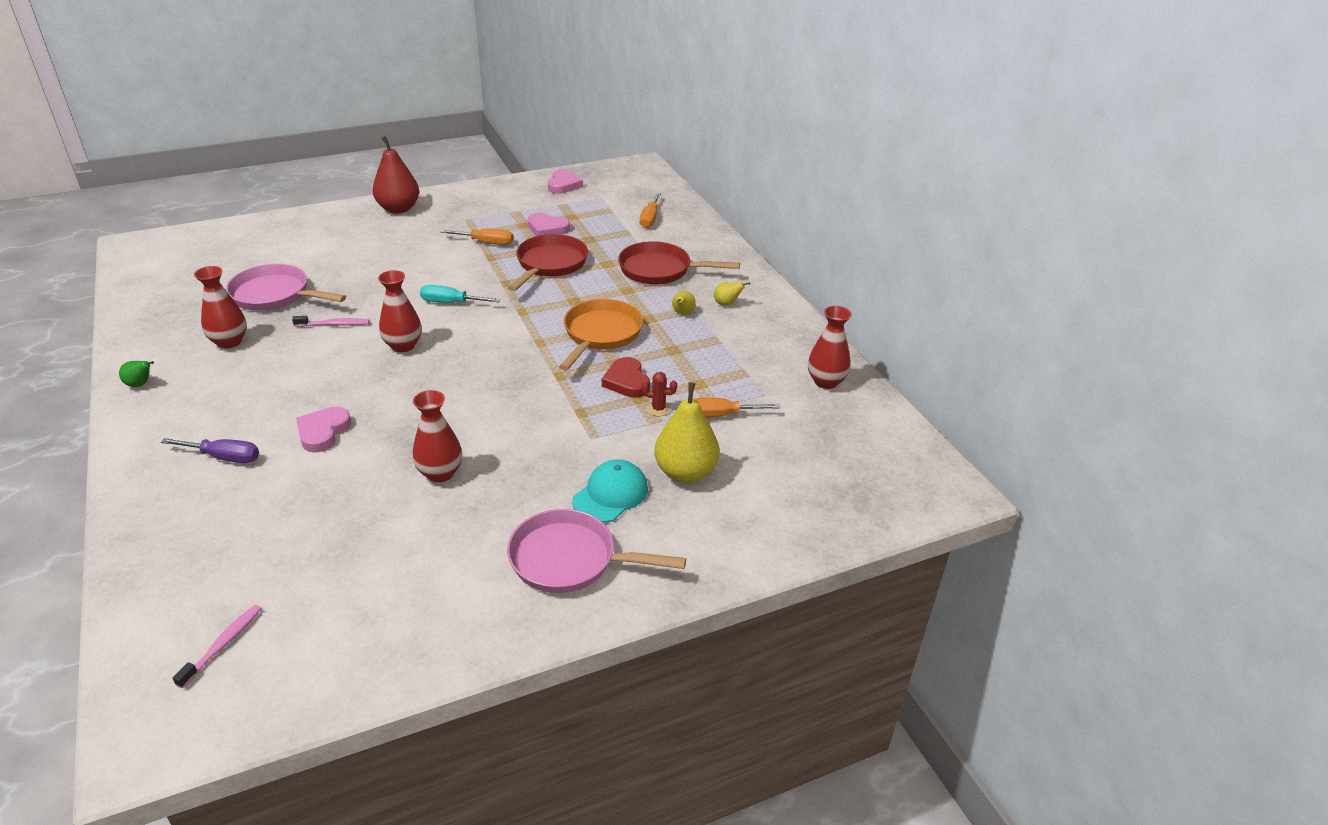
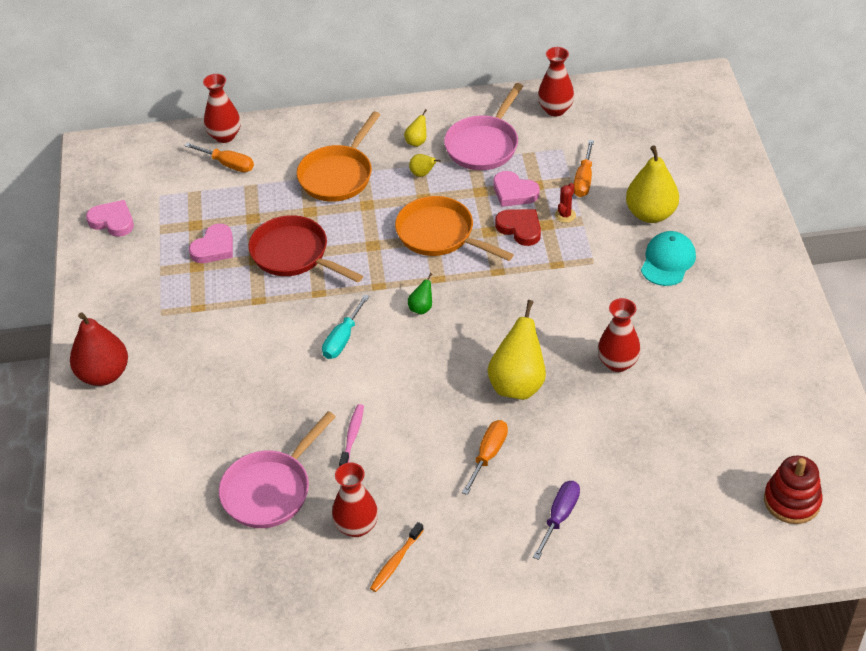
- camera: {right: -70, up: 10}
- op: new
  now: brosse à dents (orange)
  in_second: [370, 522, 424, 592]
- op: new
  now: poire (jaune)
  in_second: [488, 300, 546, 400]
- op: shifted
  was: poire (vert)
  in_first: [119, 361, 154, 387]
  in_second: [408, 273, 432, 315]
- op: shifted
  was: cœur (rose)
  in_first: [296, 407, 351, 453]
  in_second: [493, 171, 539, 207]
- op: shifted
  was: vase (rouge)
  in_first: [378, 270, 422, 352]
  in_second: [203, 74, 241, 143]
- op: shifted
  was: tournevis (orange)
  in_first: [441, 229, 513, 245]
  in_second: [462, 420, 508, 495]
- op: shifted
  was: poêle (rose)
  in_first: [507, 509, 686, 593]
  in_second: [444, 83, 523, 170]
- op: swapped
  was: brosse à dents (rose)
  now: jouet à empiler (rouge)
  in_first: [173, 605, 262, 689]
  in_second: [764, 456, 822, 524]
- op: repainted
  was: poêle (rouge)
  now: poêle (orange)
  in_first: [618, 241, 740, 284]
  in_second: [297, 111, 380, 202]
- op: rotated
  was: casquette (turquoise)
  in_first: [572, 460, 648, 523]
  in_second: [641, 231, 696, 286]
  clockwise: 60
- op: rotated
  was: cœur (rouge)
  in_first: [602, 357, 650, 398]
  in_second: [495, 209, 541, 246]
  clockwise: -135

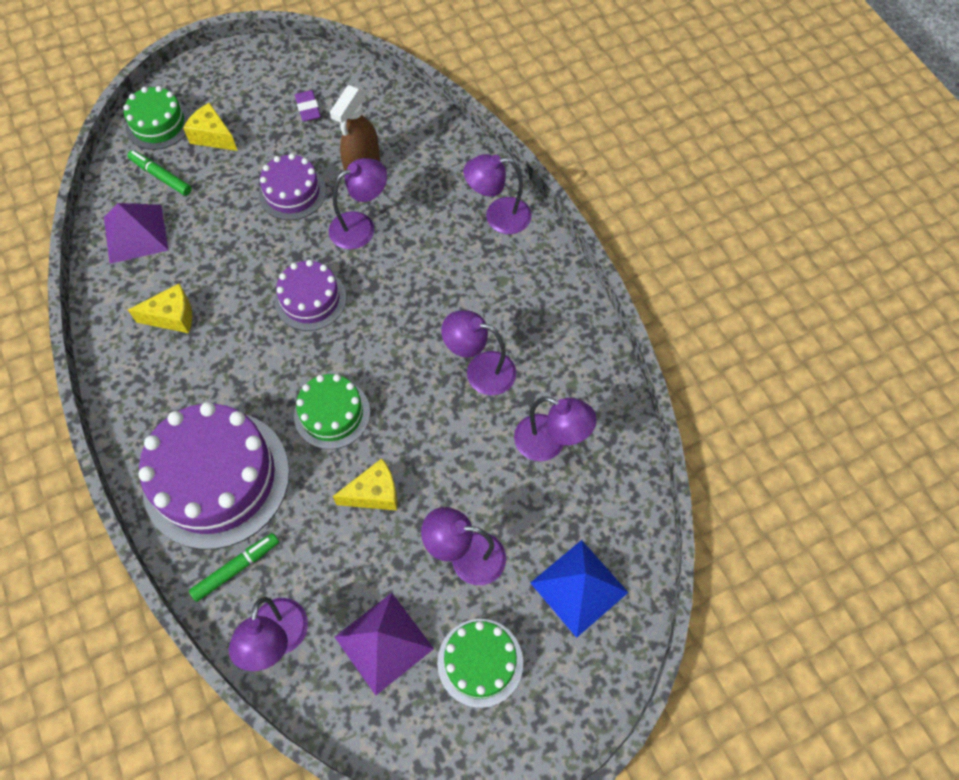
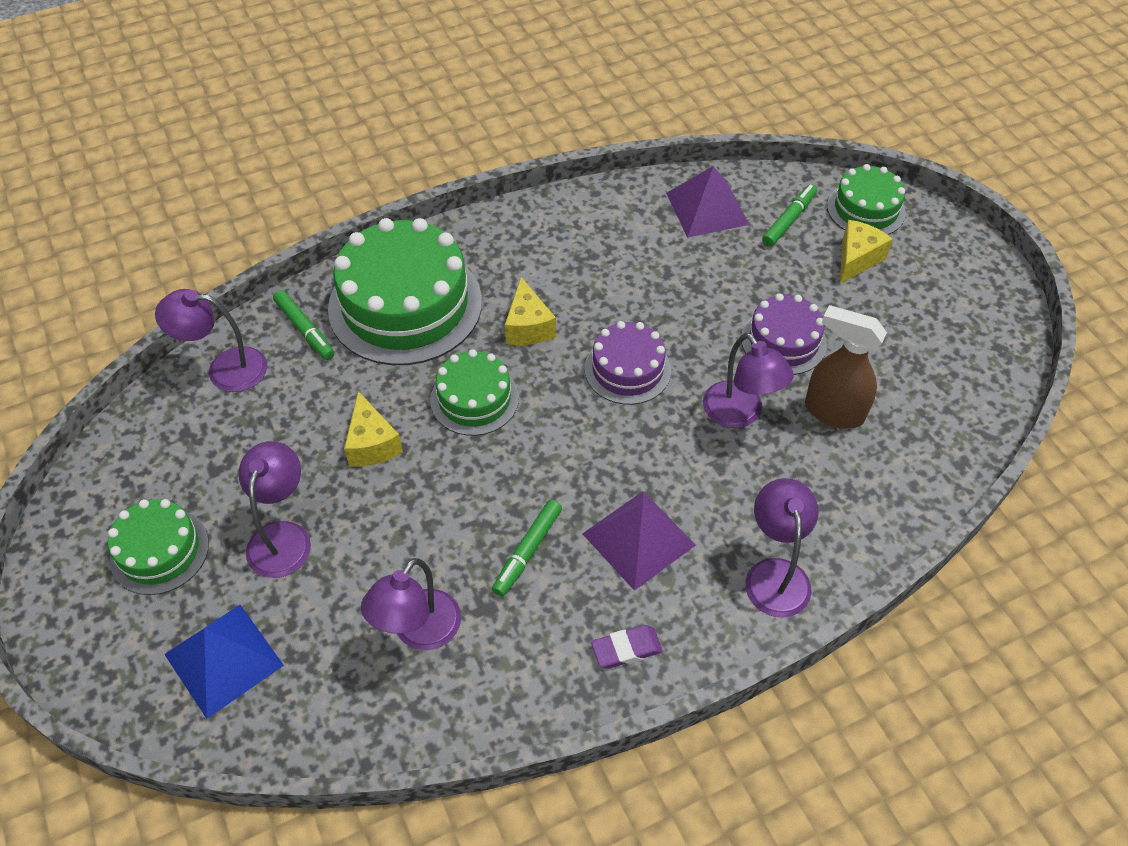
- camera: {right: 90, up: -10}
- op: shifted
  was: fromage (jaune)
  in_first: [128, 283, 192, 333]
  in_second: [505, 277, 556, 345]
- op: shifted
  was: gomme (violet)
  in_first: [295, 90, 321, 122]
  in_second: [591, 625, 663, 669]
- op: shifted
  was: pyramide (violet)
  in_first: [335, 593, 434, 695]
  in_second: [582, 491, 696, 591]
- op: swapped
  was: lampe (violet)
  now: feutre (vert)
  in_first: [441, 310, 517, 395]
  in_second: [492, 500, 562, 597]
- op: repainted
  was: gâteau (violet)
  now: gâteau (vert)
  in_first: [139, 402, 289, 550]
  in_second: [328, 218, 482, 365]

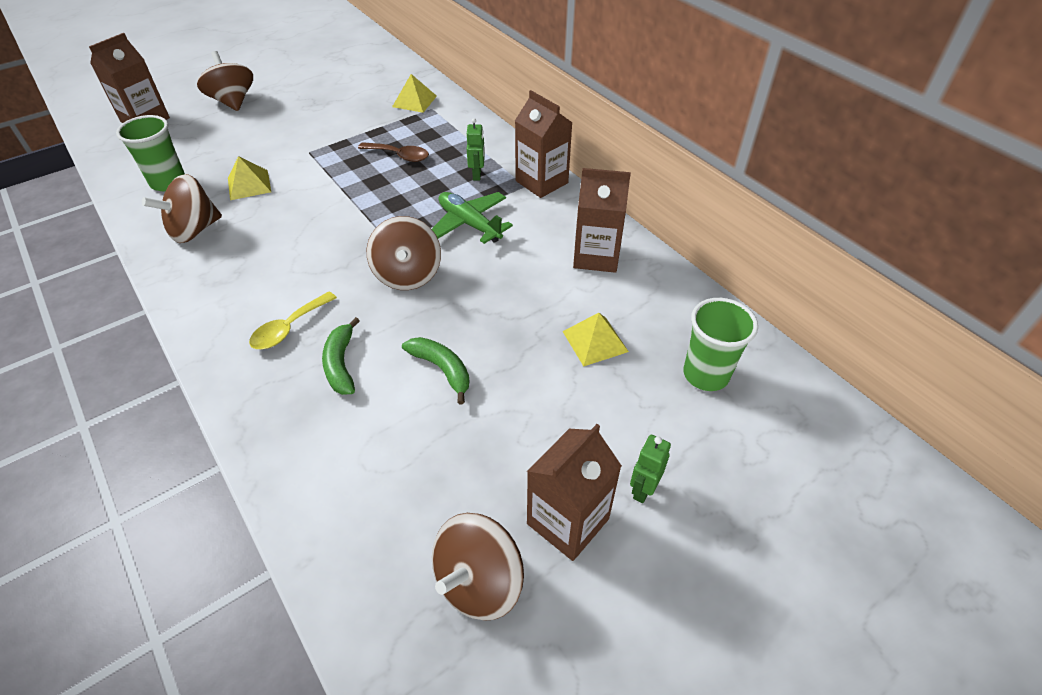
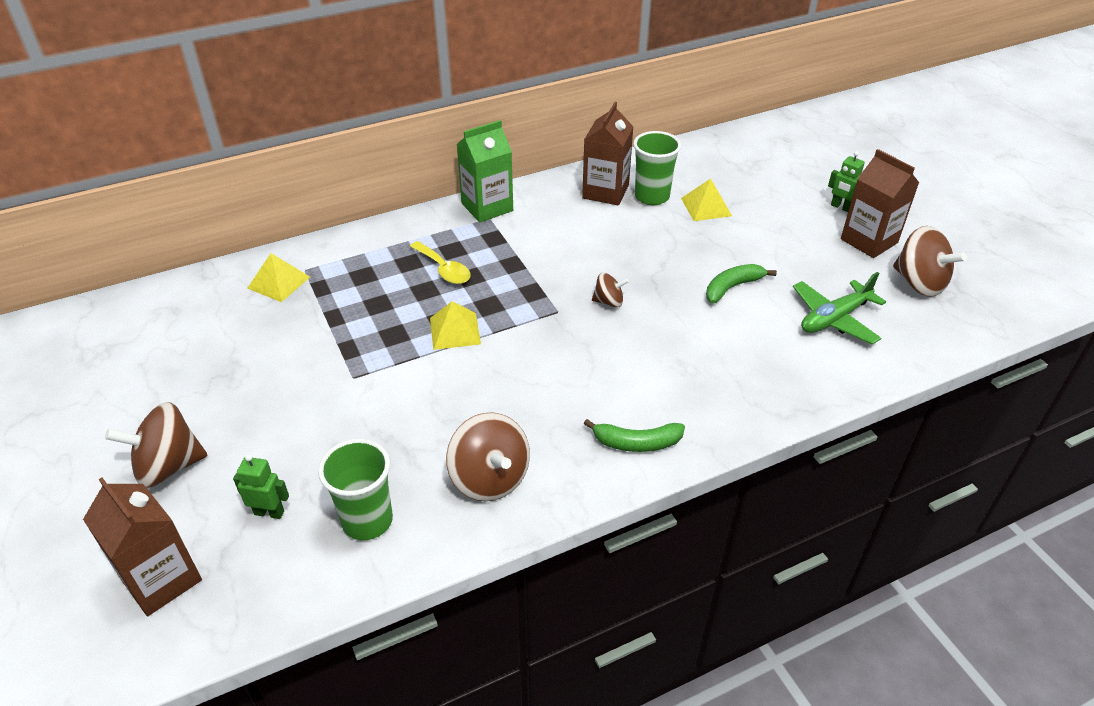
- camera: {right: -80, up: -5}
- op: gone
  was: cuillère (marron)
  in_first: [358, 142, 429, 162]
- op: shifted
  was: pyramide (jaune)
  in_first: [228, 156, 271, 200]
  in_second: [430, 301, 481, 350]
- op: shifted
  was: cuillère (jaune)
  in_first: [249, 291, 337, 349]
  in_second: [410, 241, 471, 284]
- op: shifted
  was: banane (vert)
  in_first: [322, 317, 360, 395]
  in_second: [584, 419, 685, 452]
- op: shifted
  was: avion (vert)
  in_first: [432, 192, 513, 244]
  in_second: [793, 272, 886, 344]
- op: shifted
  was: robot (vert)
  in_first: [467, 118, 485, 181]
  in_second: [233, 454, 289, 519]
- op: shifted
  was: gobelet (vert)
  in_first: [683, 298, 758, 391]
  in_second: [633, 131, 681, 205]
- op: repainted
  was: brique de lait (marron)
  now: brique de lait (vert)
  in_first: [515, 90, 572, 198]
  in_second: [456, 120, 513, 223]
- op: scaled
  was: toupie (marron)
  in_first: [367, 216, 441, 290]
  in_second: [592, 273, 629, 308]
  ratio: 0.54

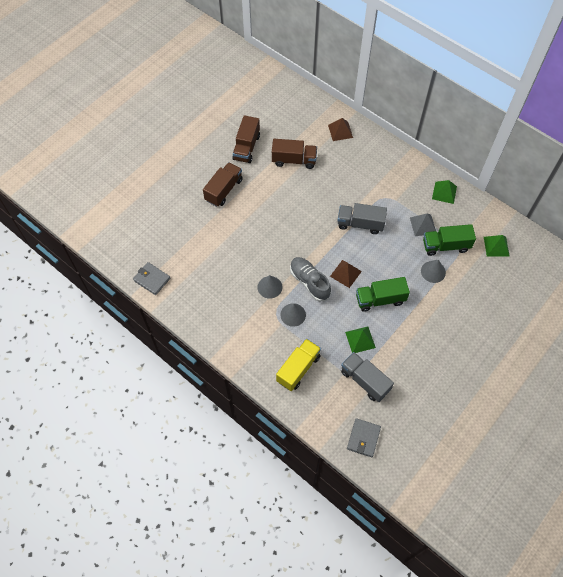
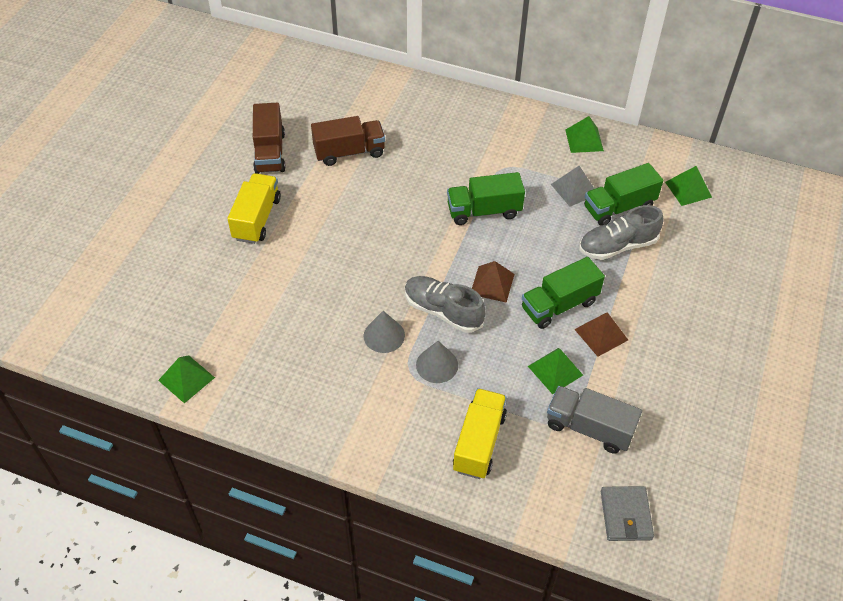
- camera: {right: -20, up: -10}
- op: shifted
  was: pyramide (marron)
  in_first: [328, 118, 353, 141]
  in_second: [574, 312, 628, 357]
- op: swapped
  was: portefeuille (gris)
  now: pyramide (vert)
  in_first: [133, 262, 170, 295]
  in_second: [158, 356, 215, 403]
- op: swapped
  was: cône (gris)
  now: chaussure (gris)
  in_first: [421, 260, 446, 283]
  in_second: [579, 205, 664, 260]
- op: repainted
  was: camion (marron)
  now: camion (jaune)
  in_first: [203, 162, 243, 207]
  in_second: [227, 173, 281, 244]
- op: repainted
  was: camion (gris)
  now: camion (vert)
  in_first: [338, 203, 387, 234]
  in_second: [447, 172, 525, 225]

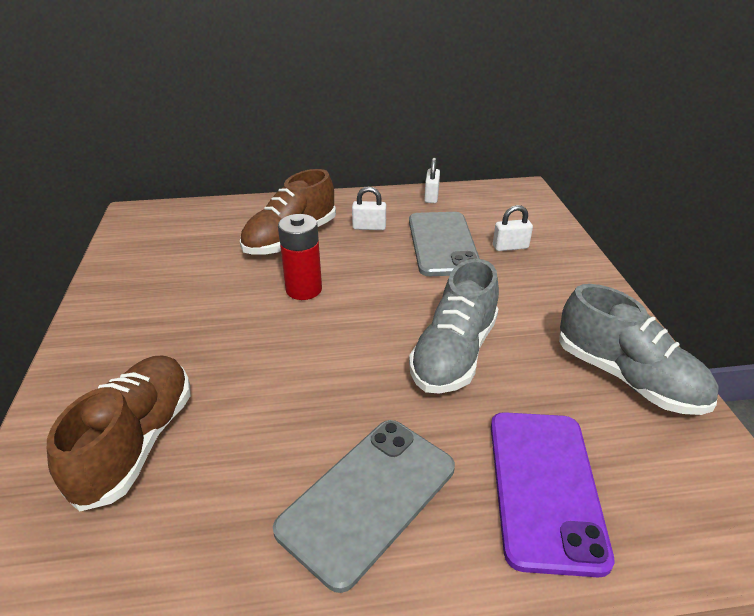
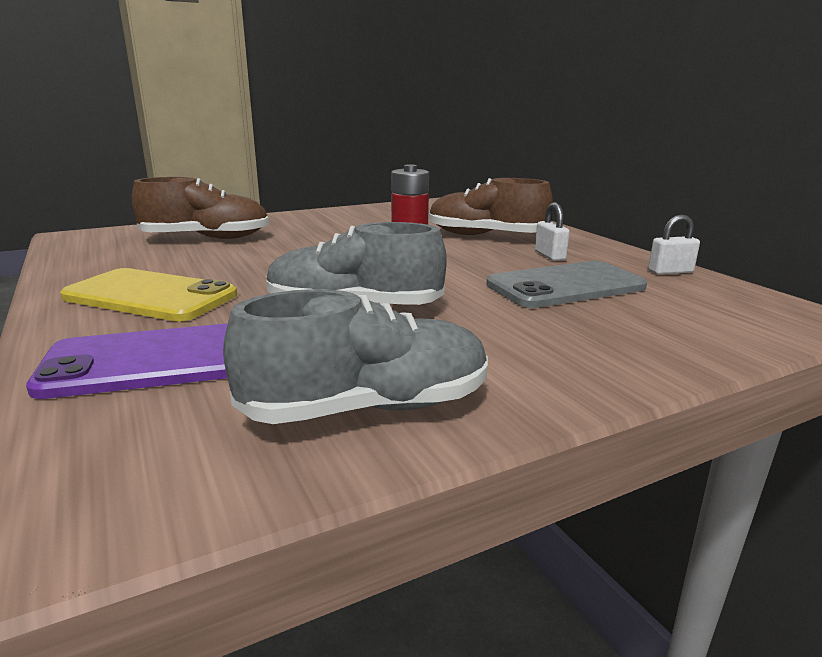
- camera: {right: 70, up: -15}
- op: gone
  was: cadenas (blanc)
  in_first: [493, 205, 533, 251]
- op: repainted
  was: téléphone (gris)
  now: téléphone (jaune)
  in_first: [273, 420, 455, 593]
  in_second: [60, 268, 237, 322]
- op: rotated
  was: chaussure (gris)
  in_first: [559, 284, 719, 415]
  in_second: [223, 289, 488, 424]
  clockwise: -135

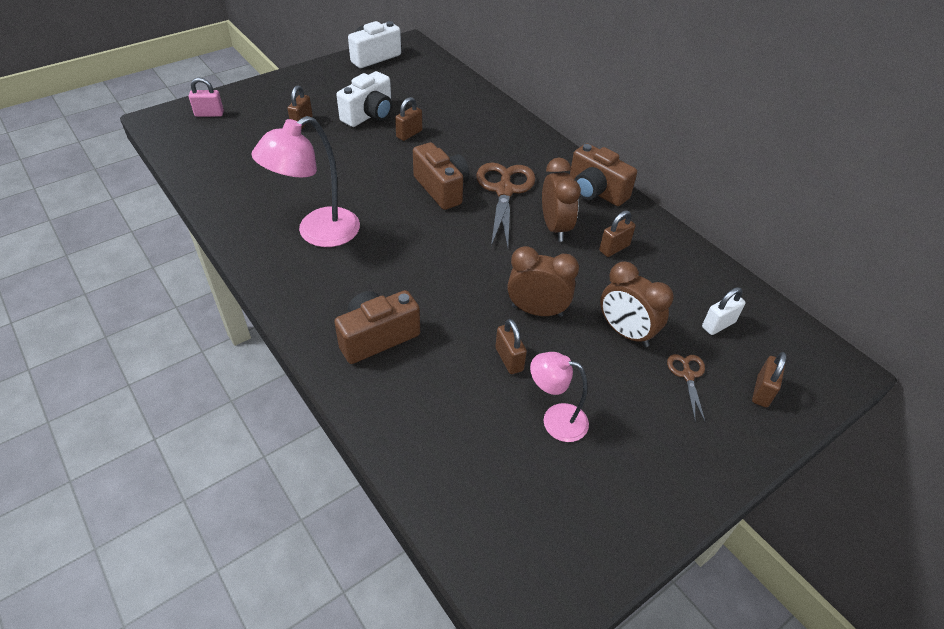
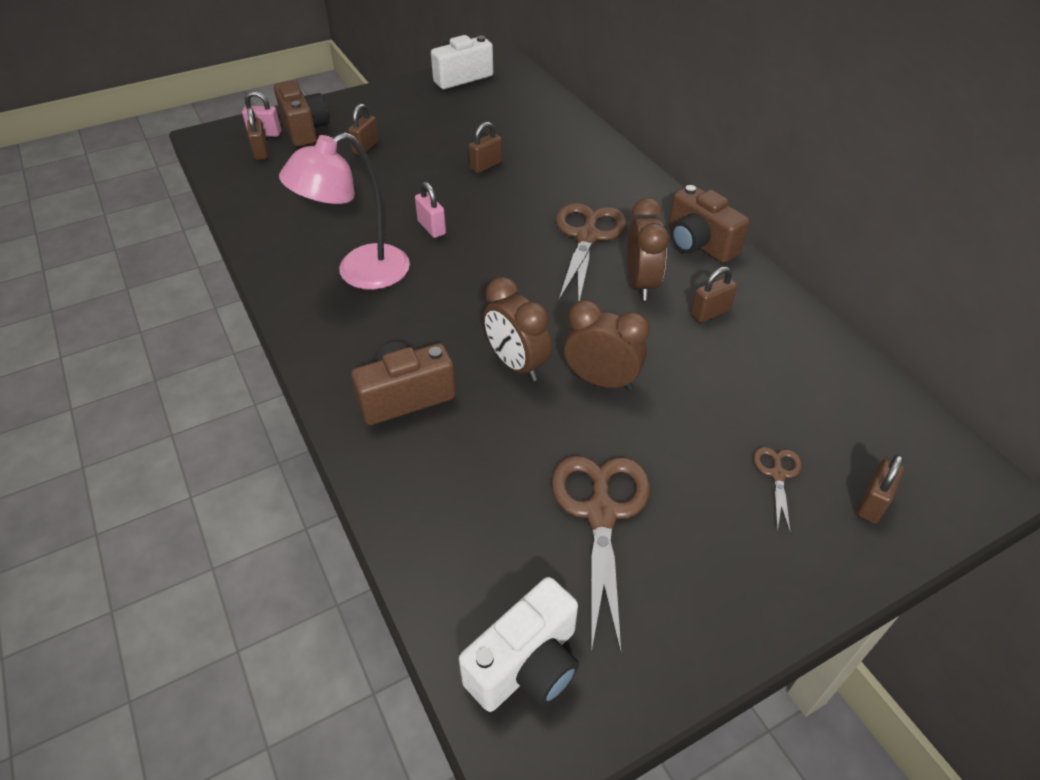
- camera: {right: 10, up: 0}
- op: gone
  was: cadenas (blanc)
  in_first: [702, 287, 746, 335]
- op: new
  now: cadenas (rose)
  in_second: [415, 182, 446, 238]
- op: shifted
  was: appareil photo (blanc)
  in_first: [336, 71, 392, 127]
  in_second: [459, 577, 579, 712]
- op: shifted
  was: appareil photo (marron)
  in_first: [413, 142, 470, 210]
  in_second: [274, 80, 329, 147]
- op: shifted
  was: cadenas (marron)
  in_first: [495, 319, 527, 374]
  in_second: [247, 107, 268, 160]
- op: shifted
  was: réveil (marron)
  in_first: [600, 261, 674, 347]
  in_second: [484, 277, 552, 381]
- op: swapped
  was: lampe (rose)
  now: ciseaux (marron)
  in_first: [530, 352, 589, 442]
  in_second: [552, 455, 650, 653]

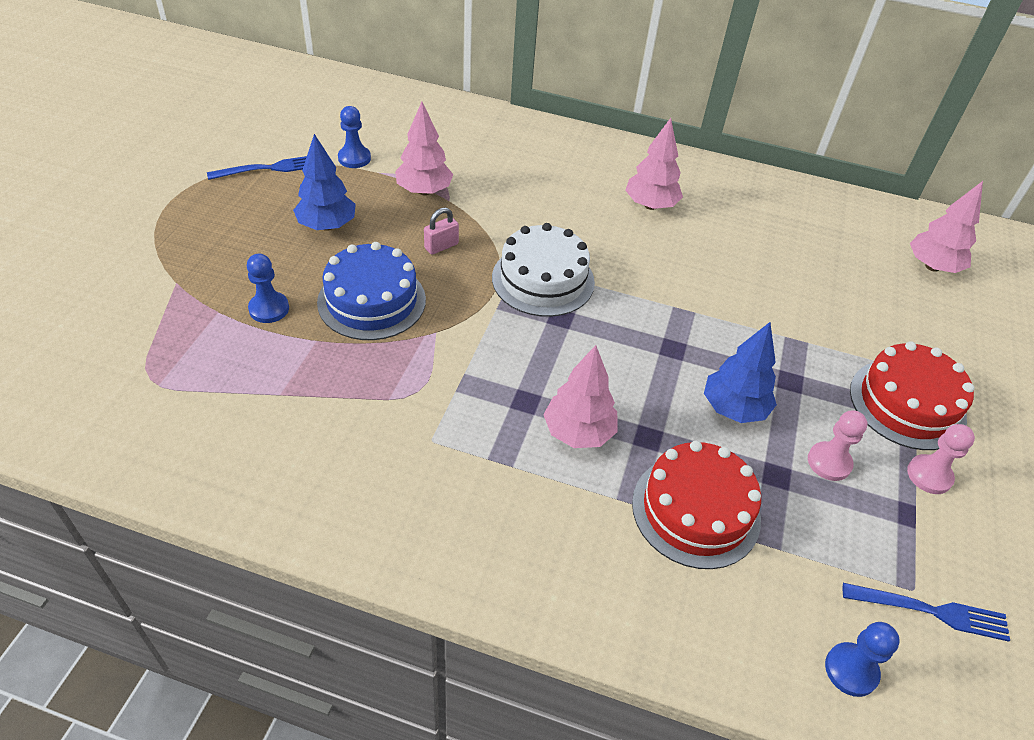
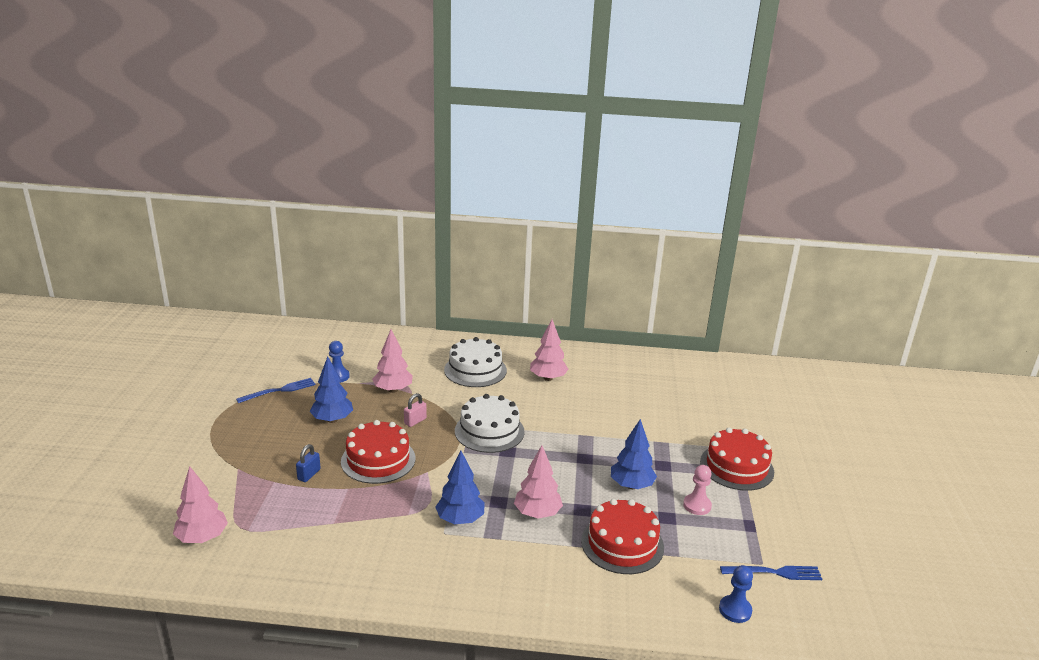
- camera: {right: -10, up: -20}
- op: gone
  was: pion (rose)
  in_first: [907, 424, 975, 494]
- op: new
  now: arbre (bleu)
  in_second: [435, 451, 485, 524]
- op: new
  now: gâteau (blanc)
  in_second: [444, 337, 507, 387]
- op: shifted
  was: arbre (rose)
  in_first: [910, 181, 983, 273]
  in_second: [173, 466, 228, 543]
- op: swapped
  was: pion (bleu)
  now: cadenas (bleu)
  in_first: [247, 254, 289, 323]
  in_second: [296, 444, 321, 482]
- op: repainted
  was: gâteau (bleu)
  now: gâteau (rouge)
  in_first: [317, 242, 426, 340]
  in_second: [341, 420, 416, 484]

